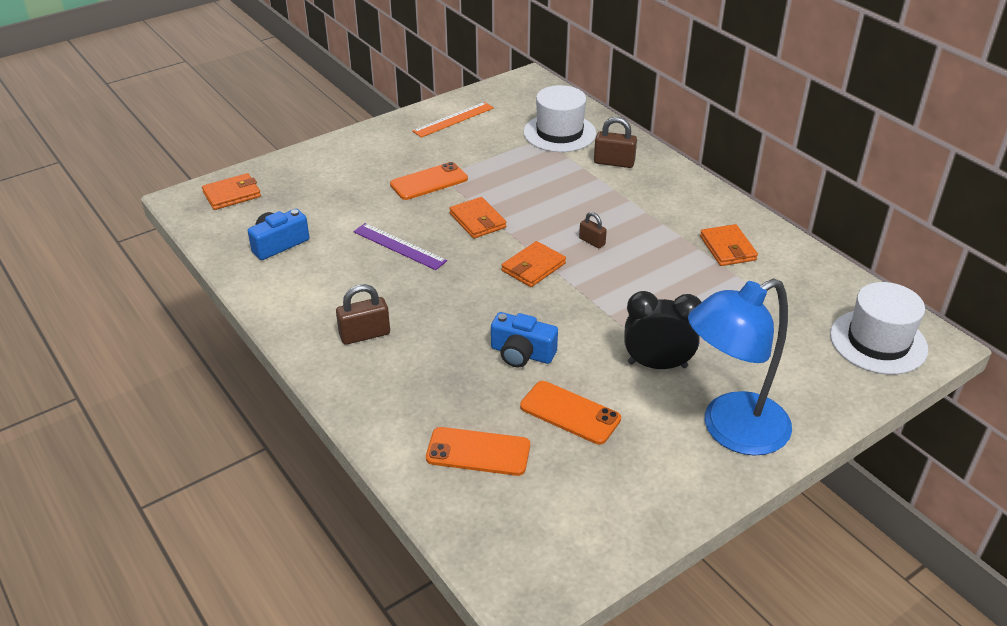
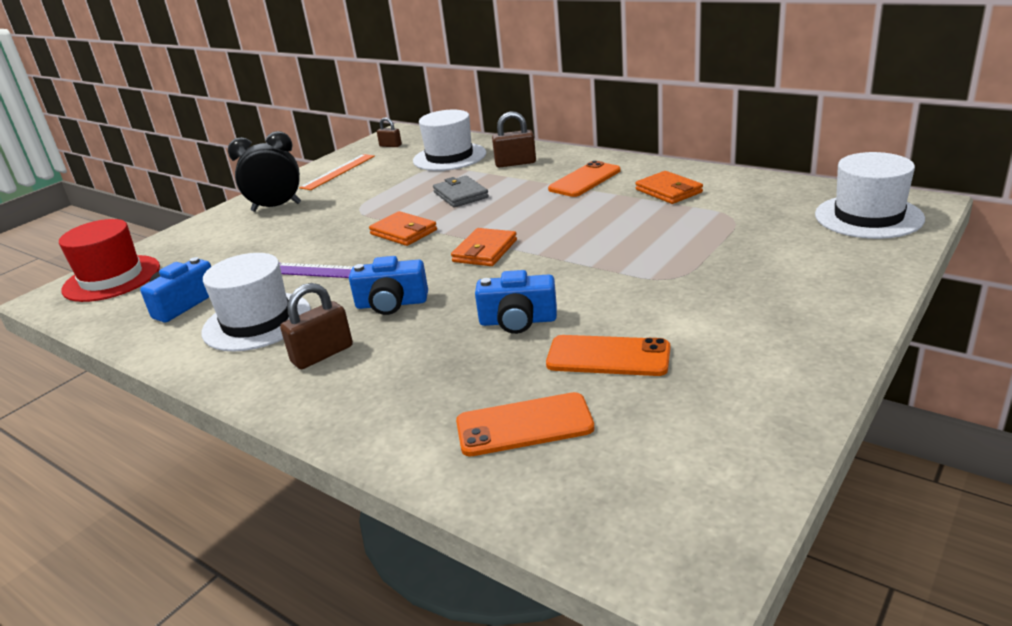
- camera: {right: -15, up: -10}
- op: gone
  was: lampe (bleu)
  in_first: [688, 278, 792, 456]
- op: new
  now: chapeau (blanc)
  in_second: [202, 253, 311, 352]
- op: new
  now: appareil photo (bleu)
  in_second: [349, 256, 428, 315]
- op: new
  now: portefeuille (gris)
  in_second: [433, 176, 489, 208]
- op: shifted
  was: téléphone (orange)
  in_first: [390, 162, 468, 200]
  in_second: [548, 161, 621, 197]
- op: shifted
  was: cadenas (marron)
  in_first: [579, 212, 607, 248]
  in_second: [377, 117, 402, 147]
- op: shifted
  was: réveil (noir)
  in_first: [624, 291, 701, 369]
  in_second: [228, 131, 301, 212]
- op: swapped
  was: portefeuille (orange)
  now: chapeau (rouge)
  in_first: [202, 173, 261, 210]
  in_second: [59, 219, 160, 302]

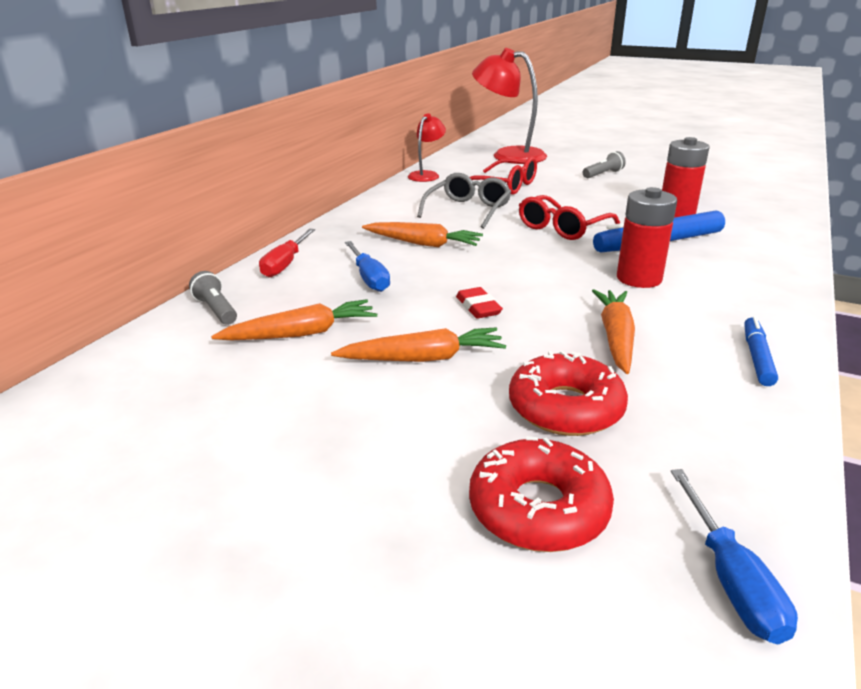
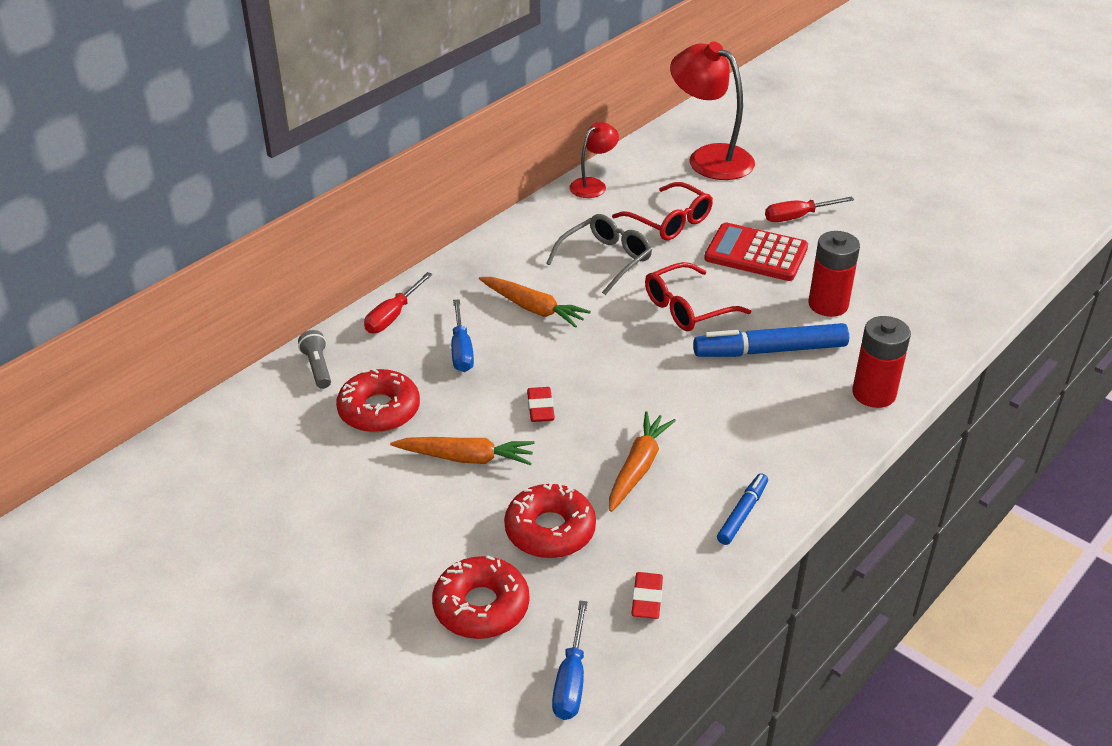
- camera: {right: 15, up: 10}
- op: new
  now: gomme (rouge)
  in_second: [631, 572, 663, 619]
- op: new
  now: calculatrice (rouge)
  in_second: [704, 223, 808, 281]
- op: shifted
  was: pile (rouge)
  in_first: [617, 187, 677, 288]
  in_second: [852, 316, 911, 408]
- op: swapped
  was: carotte (orange)
  now: beignet (rouge)
  in_first: [211, 299, 377, 340]
  in_second: [336, 369, 420, 433]
- op: swapped
  was: lampe de poche (gris)
  now: tournevis (rouge)
  in_first: [583, 151, 626, 178]
  in_second: [765, 196, 854, 222]

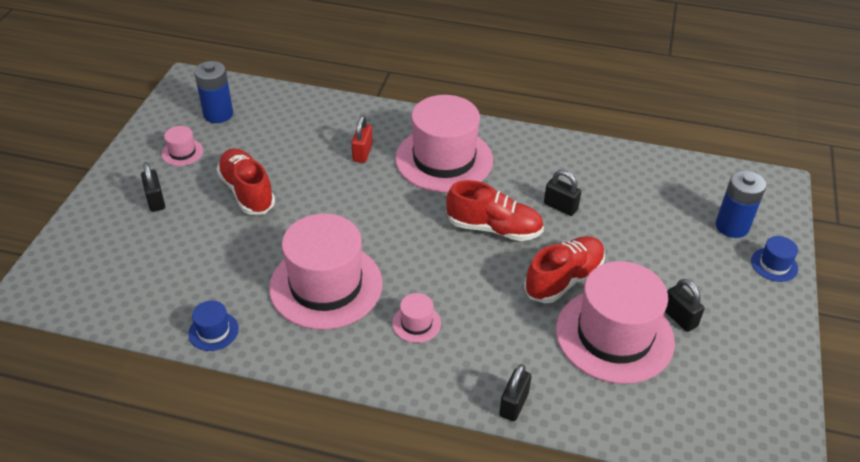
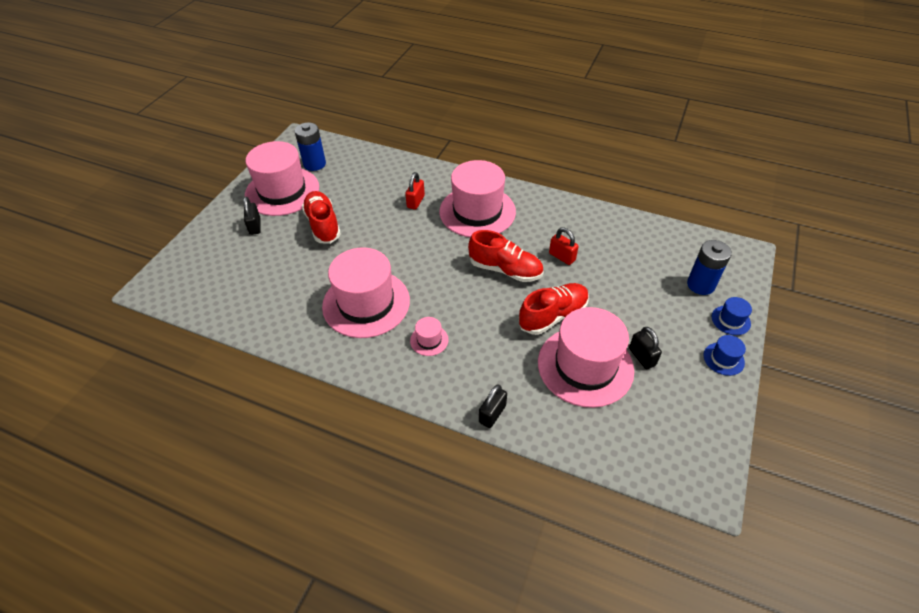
- camera: {right: 10, up: 5}
- op: shifted
  was: chapeau (bleu)
  in_first: [188, 301, 239, 351]
  in_second: [703, 335, 746, 376]
- op: repainted
  was: cadenas (noir)
  now: cadenas (rouge)
  in_first: [544, 170, 581, 216]
  in_second: [549, 228, 579, 265]
- op: scaled
  was: chapeau (rose)
  in_first: [162, 126, 203, 166]
  in_second: [245, 141, 319, 216]
  ratio: 2.39

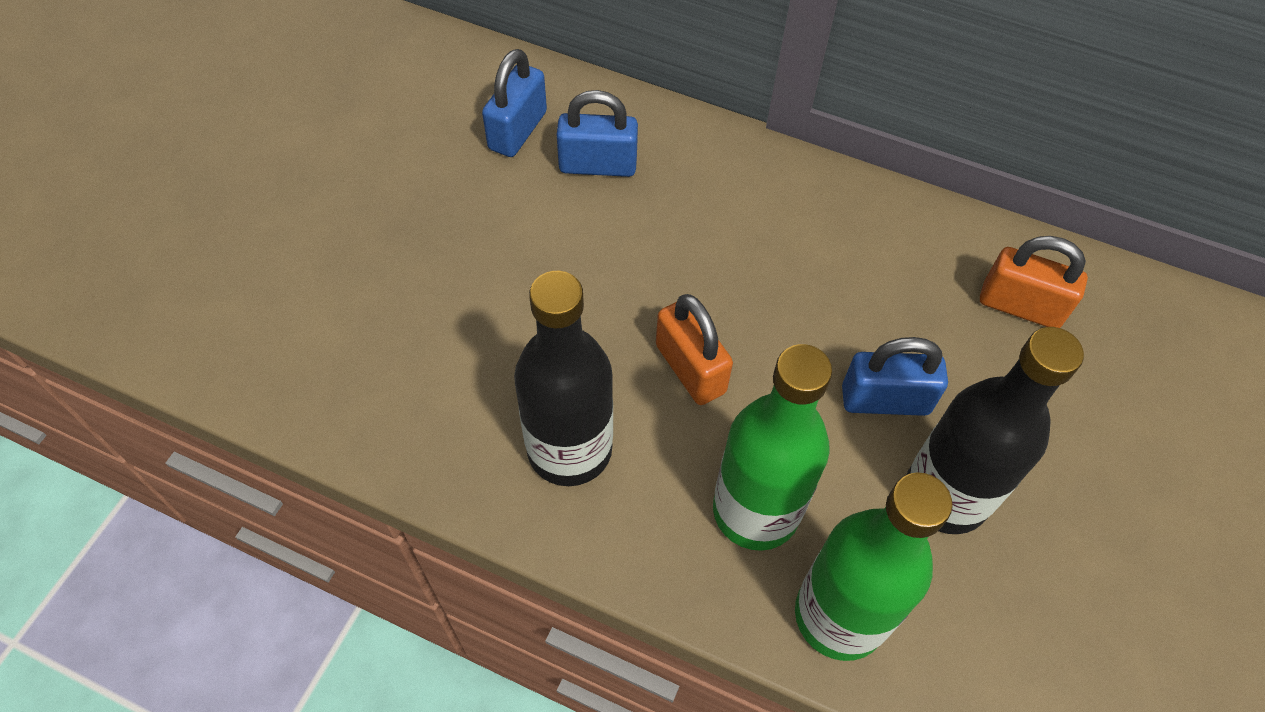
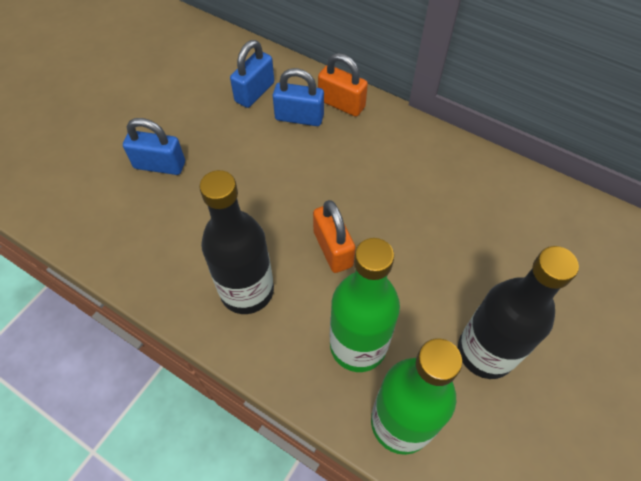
- camera: {right: 10, up: 0}
- op: shifted
  was: cadenas (bleu)
  in_first: [842, 337, 948, 416]
  in_second: [123, 118, 185, 175]
- op: shifted
  was: cadenas (orange)
  in_first: [980, 236, 1088, 328]
  in_second: [318, 53, 368, 117]

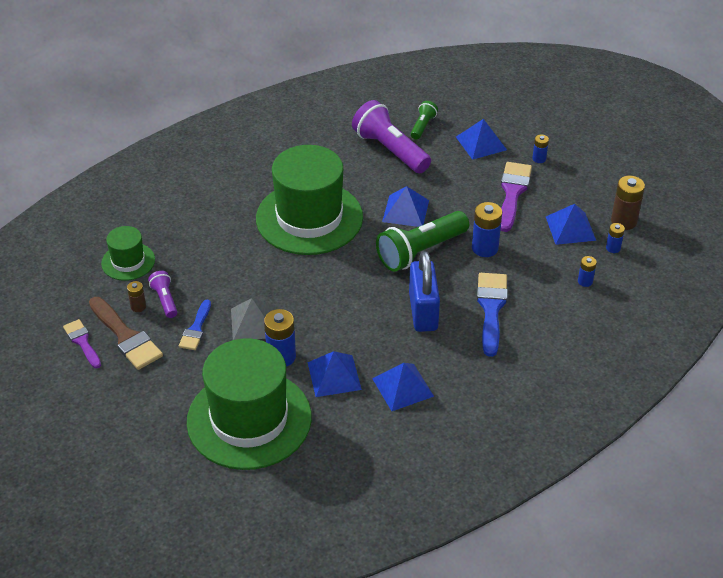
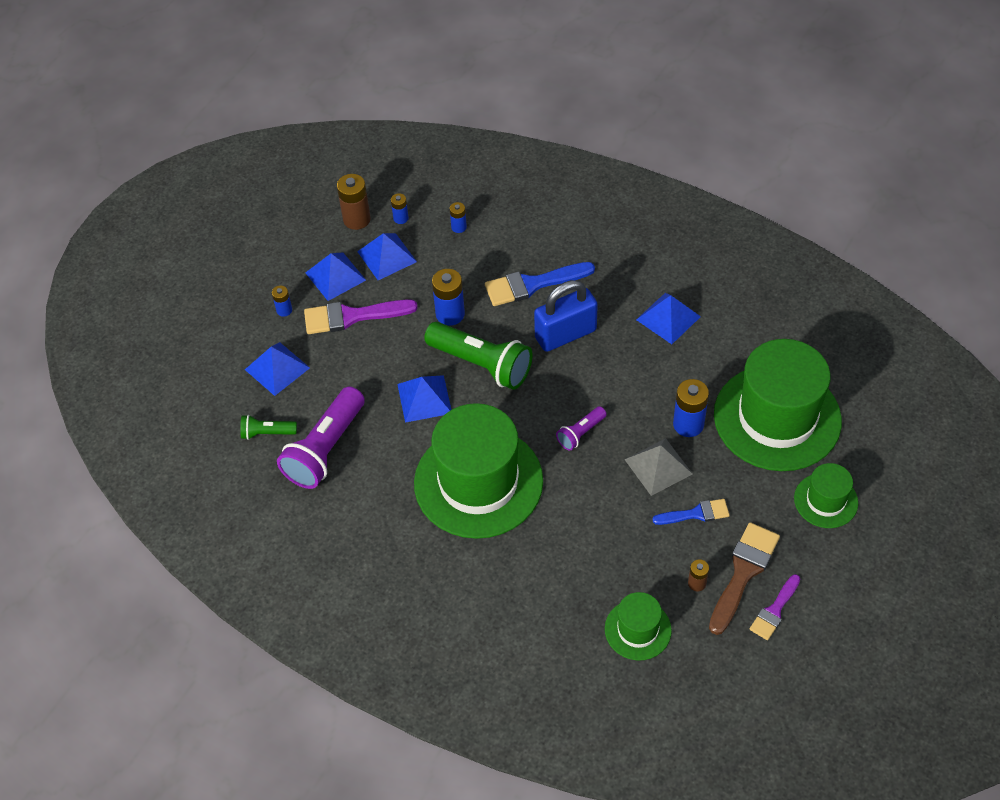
- camera: {right: -110, up: 10}
- op: new
  now: chapeau (vert)
  in_second: [794, 463, 858, 528]
- op: shifted
  was: lampe de poche (violet)
  in_first: [148, 271, 177, 318]
  in_second: [556, 406, 607, 451]
- op: shifted
  was: pyramide (bleu)
  in_first: [308, 351, 362, 397]
  in_second: [305, 252, 366, 301]

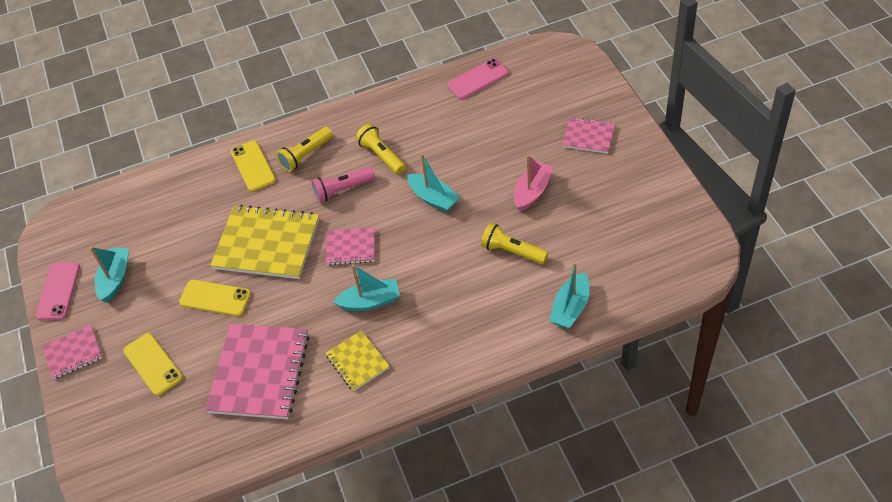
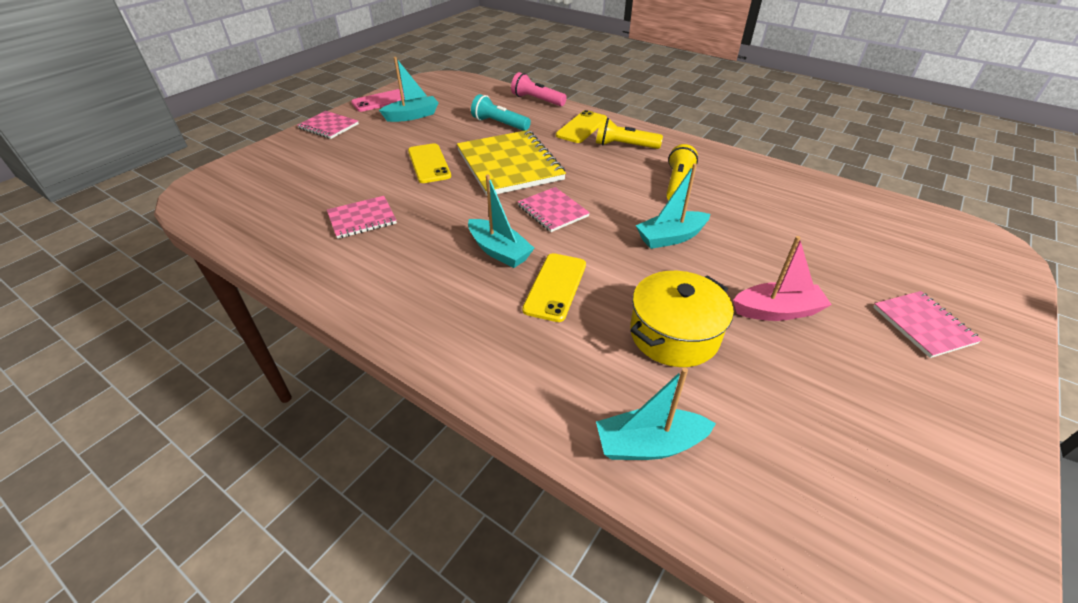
- camera: {right: 50, up: -10}
- op: gone
  was: carnet (jaune)
  in_first: [325, 330, 390, 391]
- op: gone
  was: téléphone (rose)
  in_first: [447, 58, 509, 99]
- op: new
  now: lampe de poche (turquoise)
  in_second: [471, 94, 531, 131]
- op: shifted
  was: téléphone (jaune)
  in_first: [123, 333, 183, 396]
  in_second: [522, 253, 586, 322]
- op: shifted
  was: lampe de poche (rose)
  in_first: [312, 167, 375, 203]
  in_second: [511, 72, 567, 106]
- op: swapped
  was: lampe de poche (jaune)
  now: marmite (jaune)
  in_first: [481, 223, 548, 264]
  in_second: [630, 271, 734, 367]
- op: rotated
  was: bateau (turquoise)
  in_first: [407, 153, 460, 212]
  in_second: [636, 163, 710, 249]
  clockwise: 60
- op: scaled
  was: carnet (rose)
  in_first: [205, 324, 309, 419]
  in_second: [327, 196, 397, 239]
  ratio: 0.53

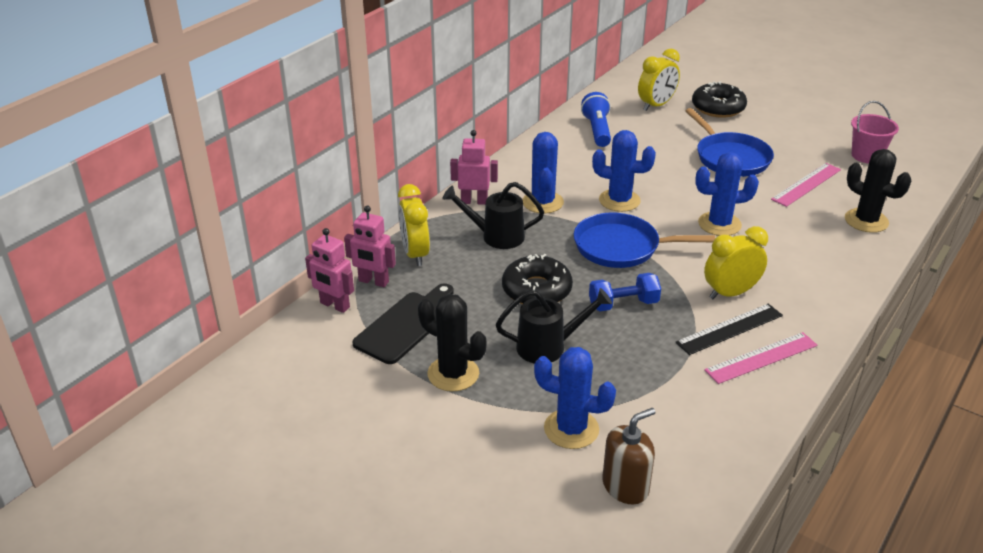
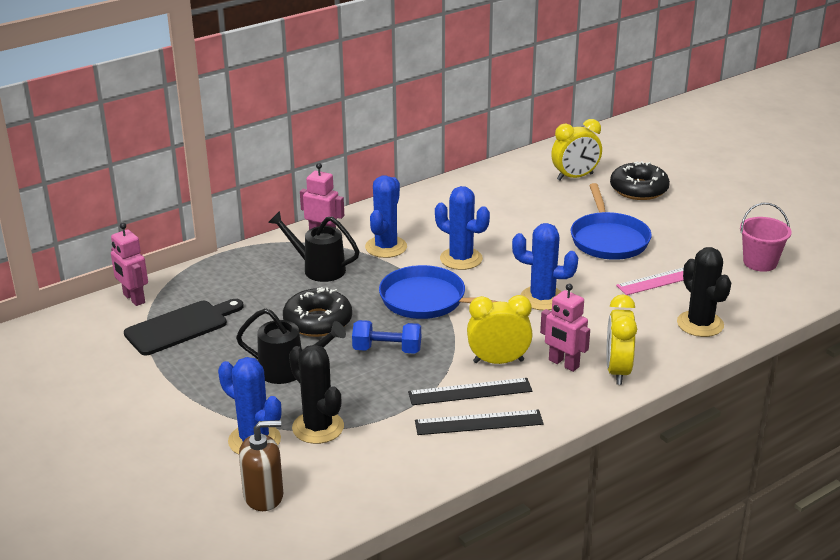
- camera: {right: 20, up: -5}
- op: gone
  was: lampe de poche (bleu)
  in_first: [581, 92, 611, 147]
- op: shifted
  was: robot (rose)
  in_first: [344, 206, 396, 287]
  in_second: [540, 284, 590, 372]
- op: shifted
  was: réveil (jaune)
  in_first: [398, 184, 430, 266]
  in_second: [606, 295, 637, 385]
- op: shifted
  was: cactus (noir)
  in_first: [418, 294, 486, 391]
  in_second: [289, 345, 344, 444]
- op: repainted
  was: règle (rose)
  now: règle (noir)
  in_first: [704, 332, 818, 384]
  in_second: [415, 409, 544, 435]

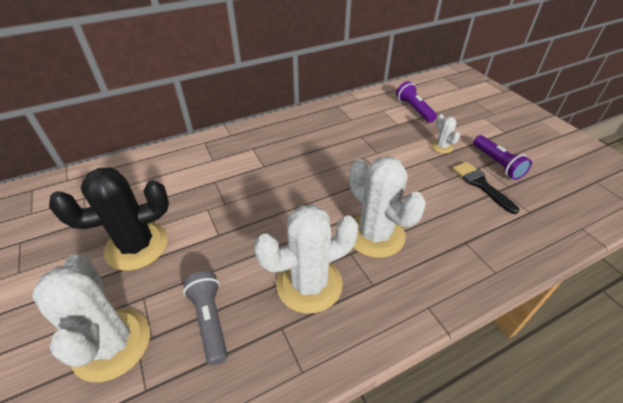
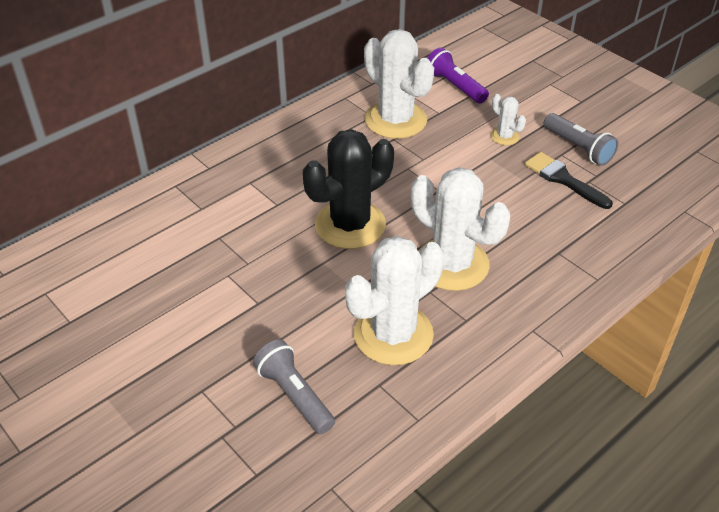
- camera: {right: -15, up: 0}
- op: shifted
  was: cactus (blanc)
  in_first: [32, 254, 150, 382]
  in_second: [364, 29, 434, 139]
- op: shifted
  was: cactus (noir)
  in_first: [49, 168, 169, 271]
  in_second: [303, 129, 394, 249]
- op: repainted
  was: lampe de poche (violet)
  now: lampe de poche (gris)
  in_first: [473, 135, 532, 180]
  in_second: [543, 113, 618, 166]

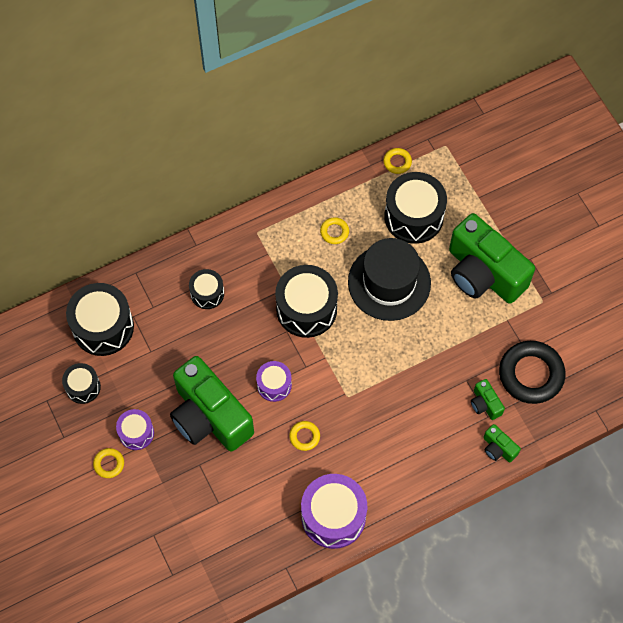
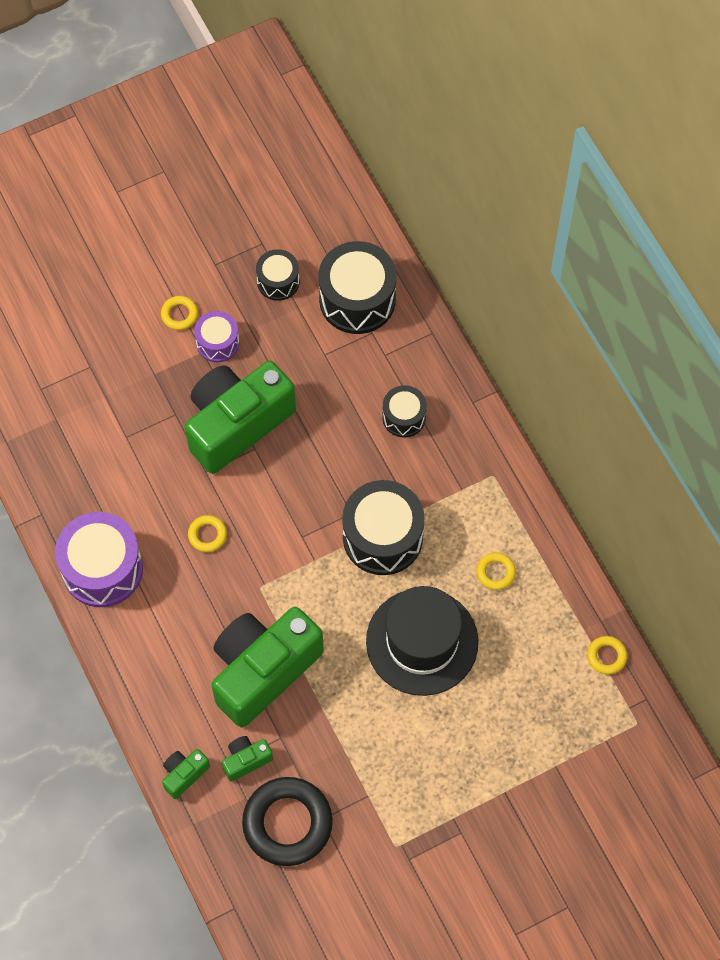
- camera: {right: 90, up: 0}
- op: gone
  was: tambour (violet)
  in_first: [256, 361, 292, 402]
- op: gone
  was: tambour (noir)
  in_first: [384, 172, 447, 244]
- op: shifted
  was: appareil photo (vert)
  in_first: [449, 213, 535, 304]
  in_second: [211, 607, 324, 728]

